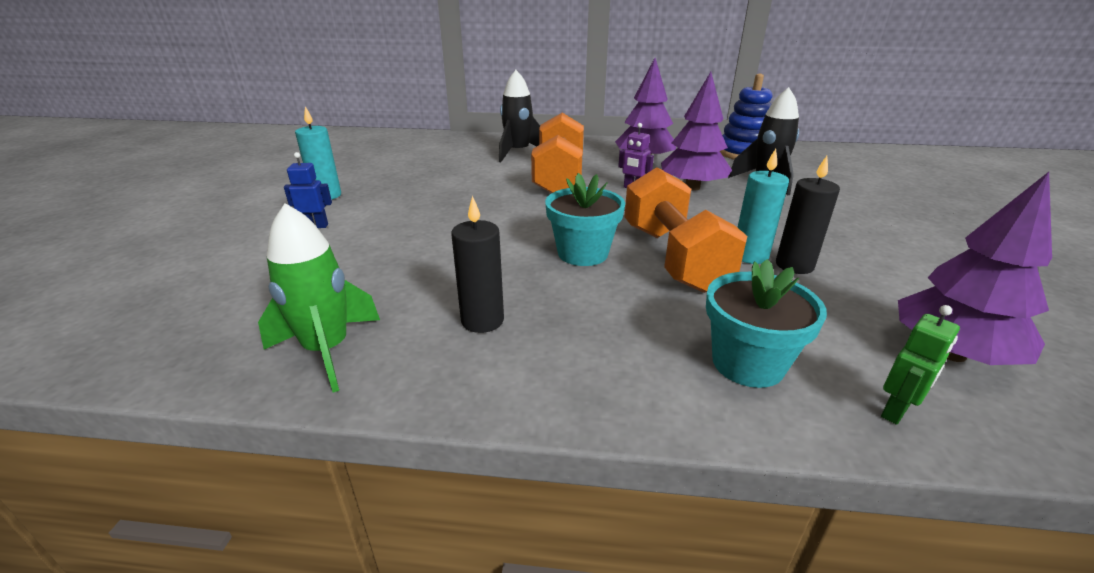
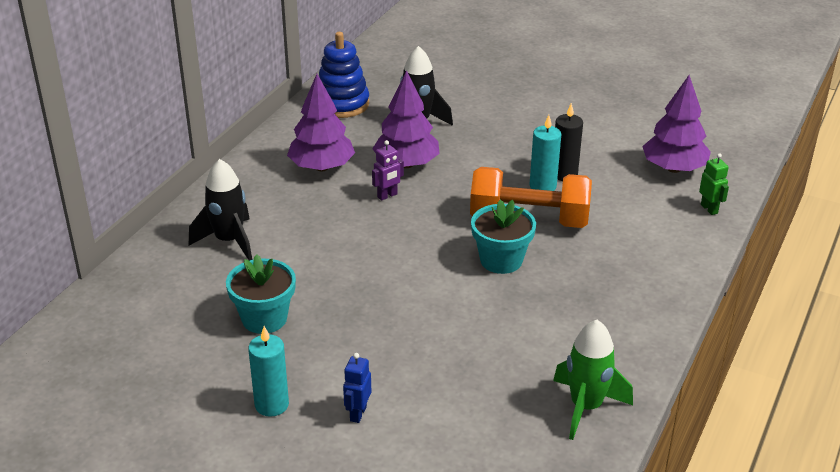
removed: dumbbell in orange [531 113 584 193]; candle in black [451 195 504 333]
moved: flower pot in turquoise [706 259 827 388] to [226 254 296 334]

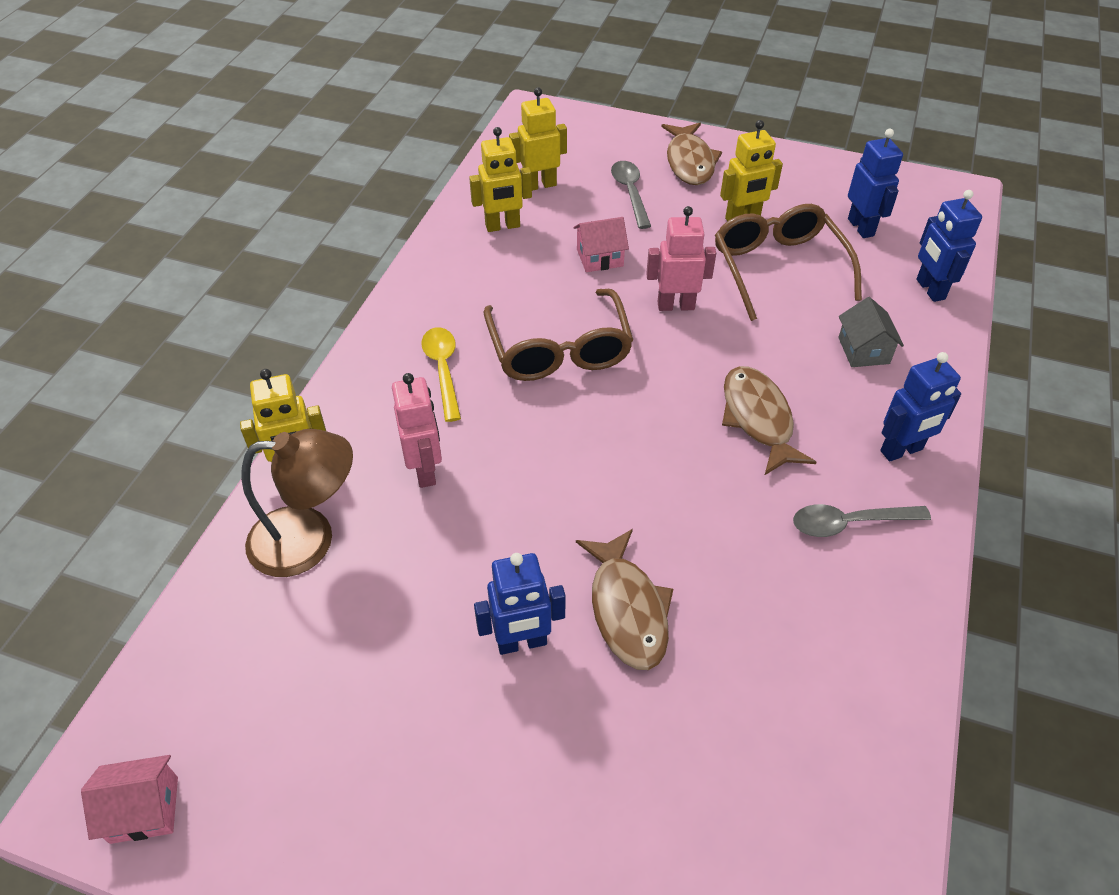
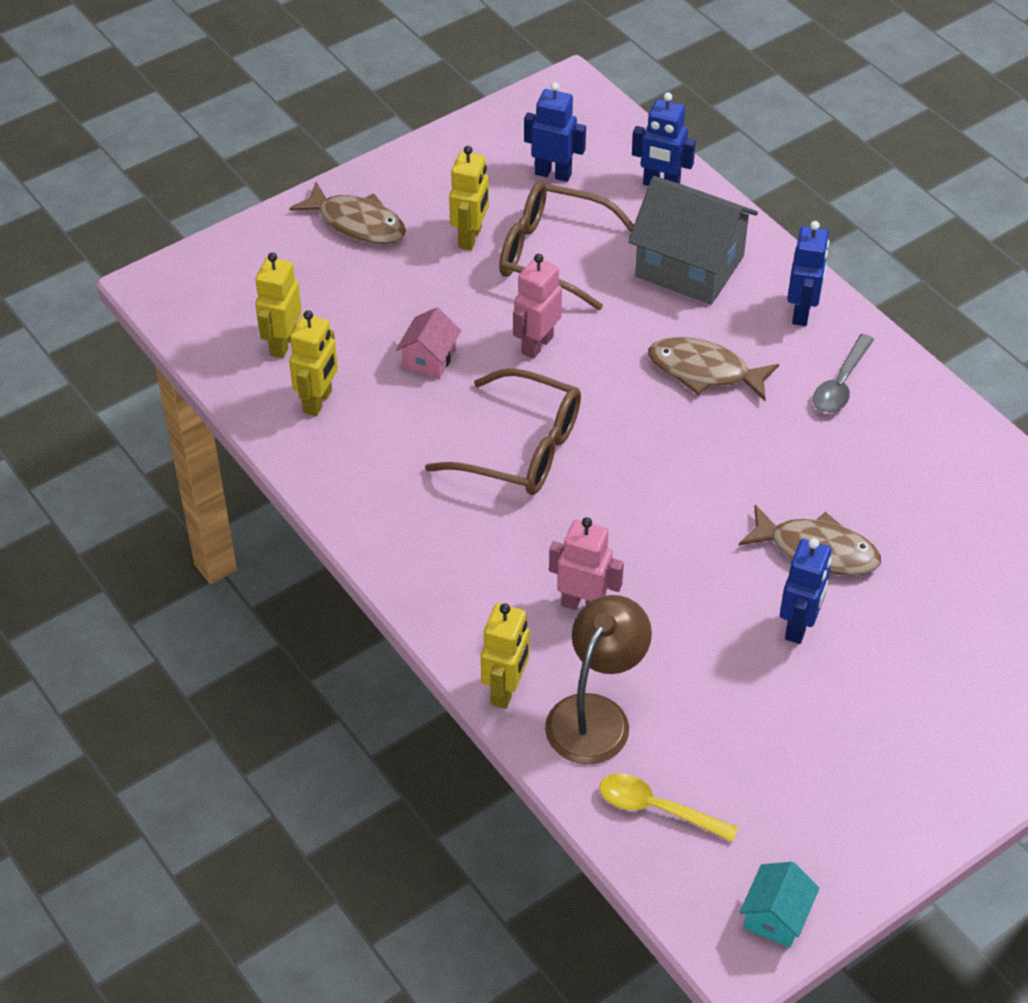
removed: spoon in grey [611 161 651 229]
moved: spoon in yellow [422 327 461 422] to [599 773 739 842]
recoloured: house in pink [81 755 178 844] to house in turquoise [739 862 820 948]
resized: house in grey [838 297 904 367] = [628 176 758 305] x2.04

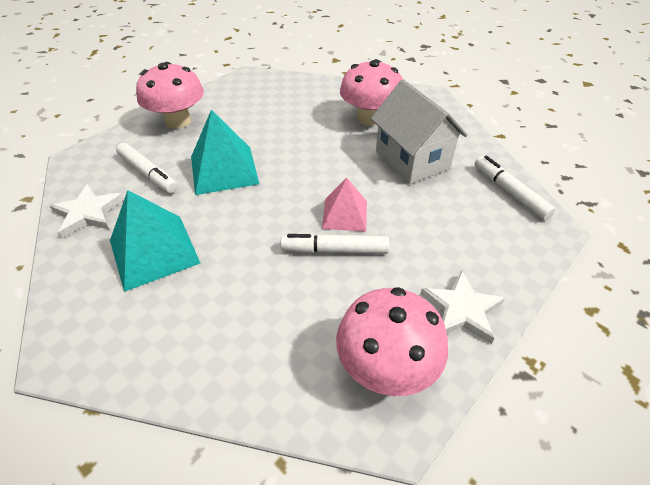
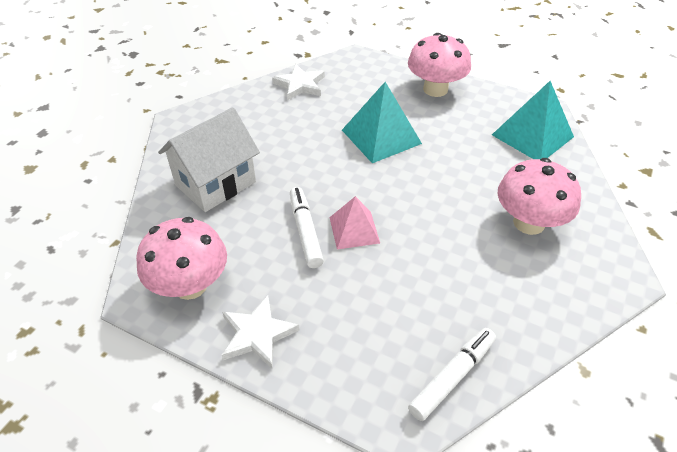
removed: marker in white [116 143 178 193]
moved: house in white [371 79 468 184] to [158 108 260 212]; pyramid in turquoise [110 190 201 292] to [492 81 574 159]

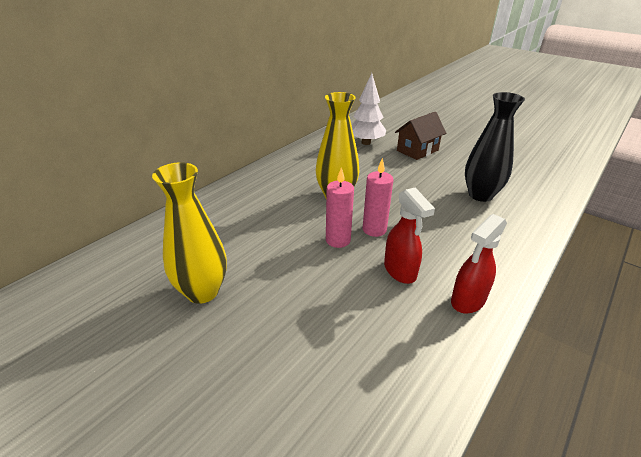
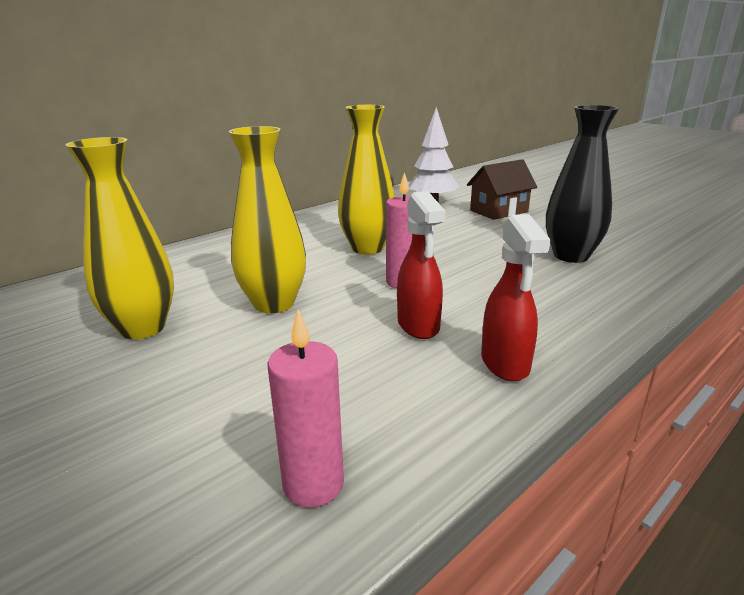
added: vase in yellow [228 126 306 314]
moved: candle in pink [326 167 354 248] to [268 309 344 508]
turned: spray bottle in red [451 214 507 314] = [481 214 551 381] 60 degrees counterclockwise

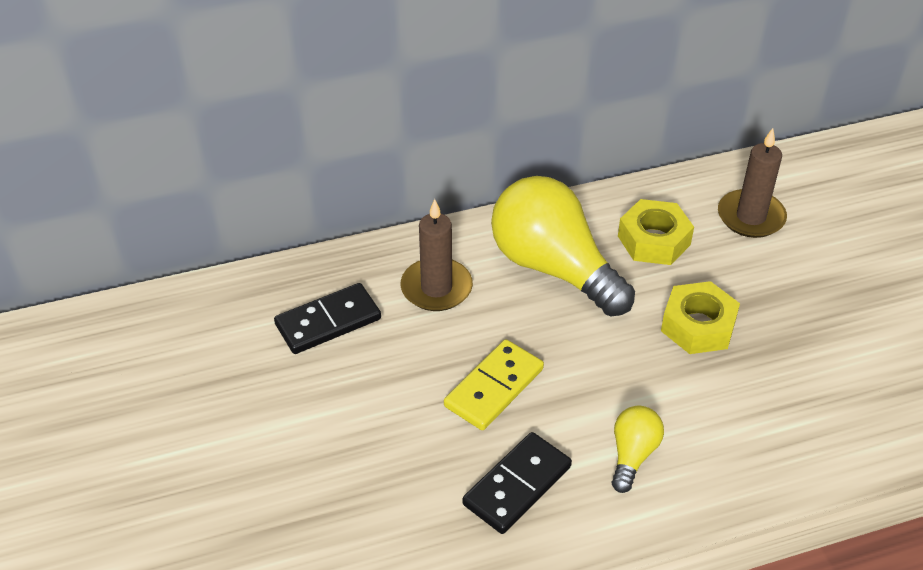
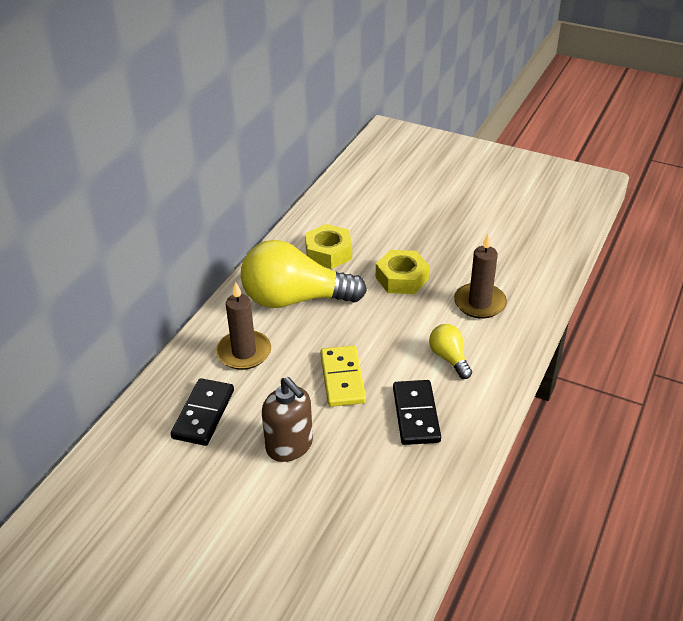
added: soap dispenser in brown [262 377 313 462]
moved: candle in brown [718 128 787 238] to [454 234 507 319]

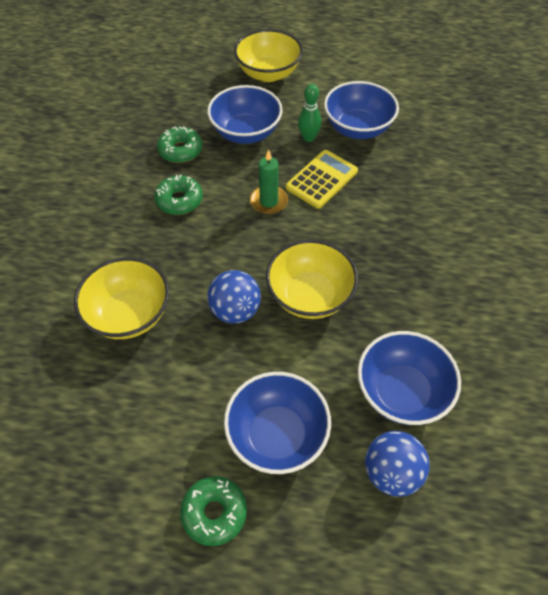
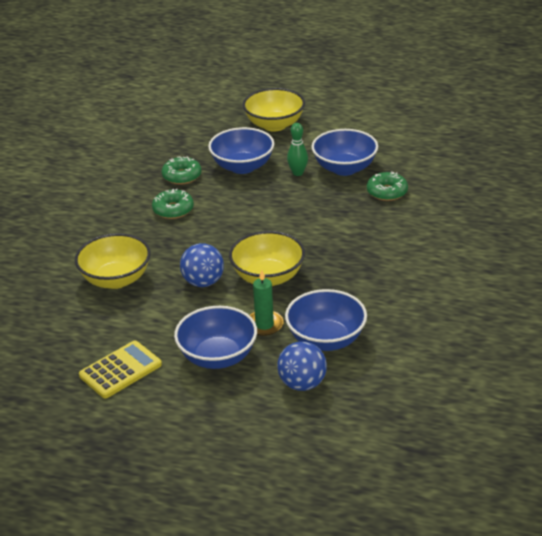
moved: candle in green [250 149 288 214] to [250 270 284 336]; calculator in yellow [286 150 358 209] to [79 341 162 398]; donut in green [180 476 247 546] to [367 172 408 201]

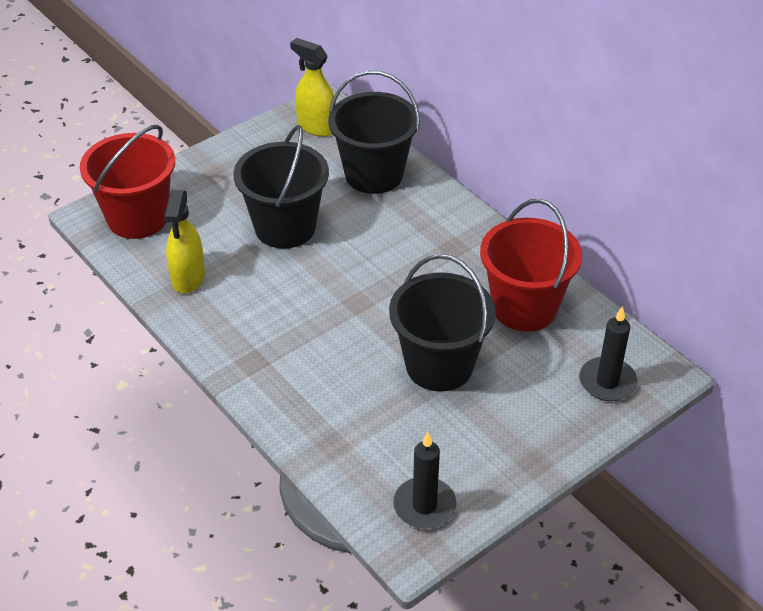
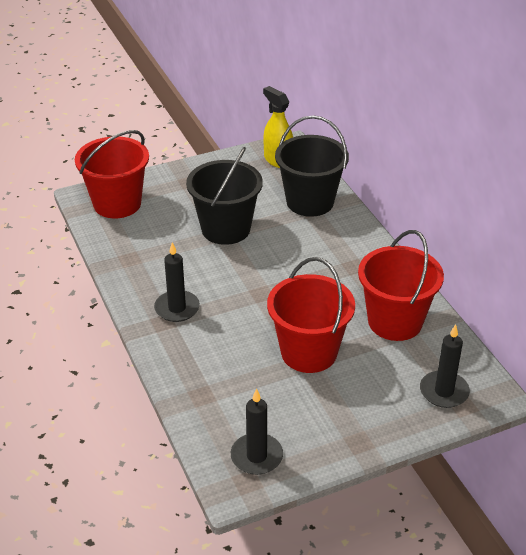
removed: spray bottle in yellow [164 190 205 293]
added: candle in black [154 242 200 322]
recoloured: bucket in black [389 254 496 391] to bucket in red [267 257 355 373]

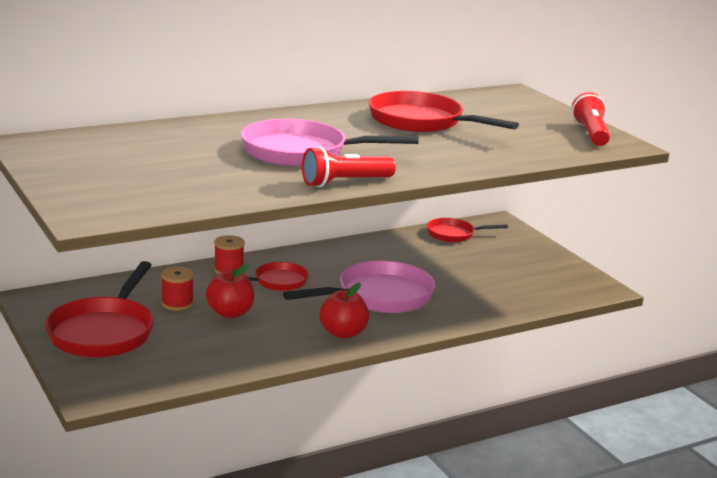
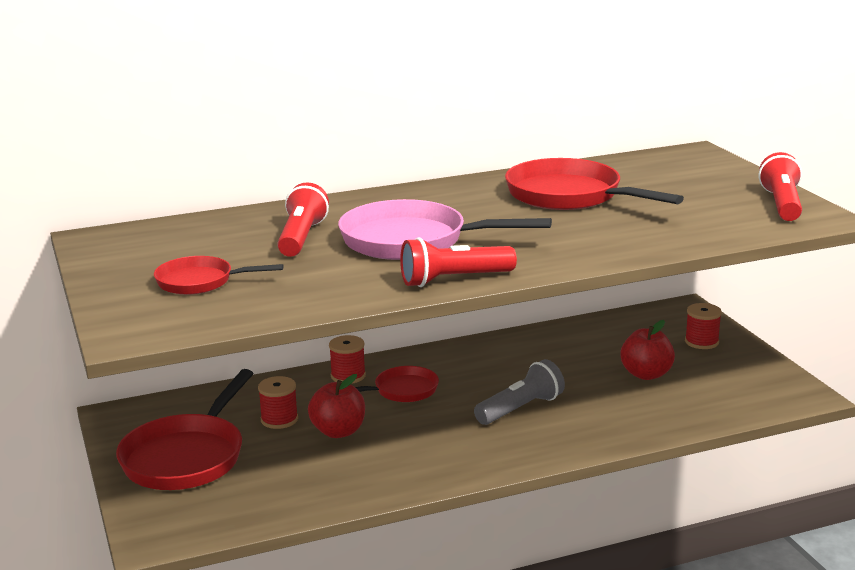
added: flashlight in red [277 182 329 257]; spool in red [685 303 722 349]
moved: pan in red [427 218 508 242] to [154 256 284 295]; apple in red [320 283 369 339] to [620 320 675 380]
replaced: pan in pink [283 261 436 313] to flashlight in grey [474 359 565 425]

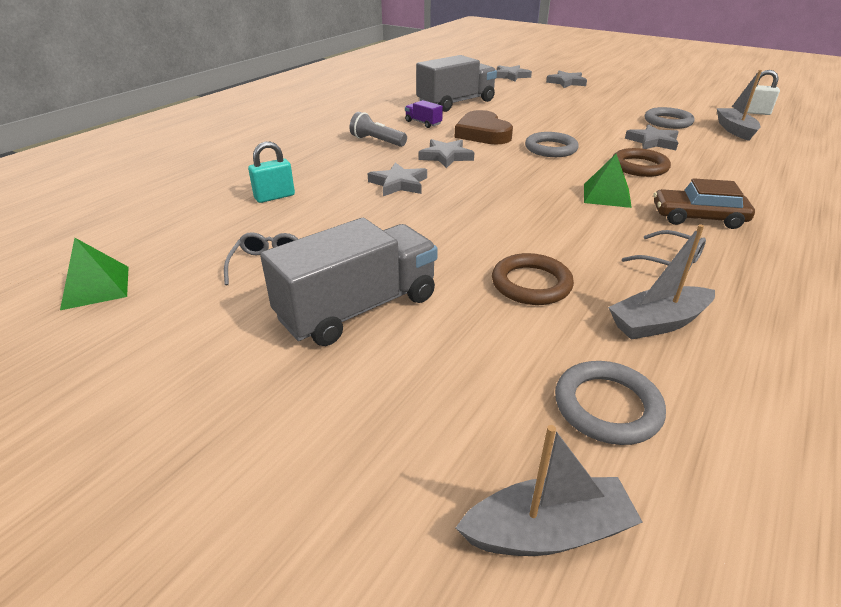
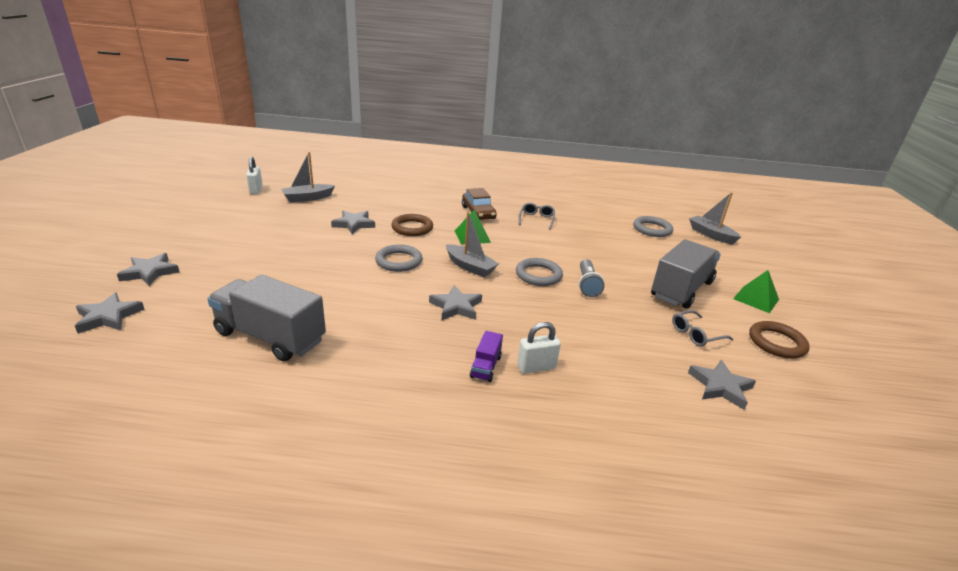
removed: heart in brown [455 110 513 144]; padlock in turquoise [248 141 295 203]
added: padlock in white [517 322 561 374]
moved: truck in purple [405 100 443 128] to [470 331 503 382]; ring in grey [644 107 694 129] to [516 258 563 286]; flashlight in grey [349 112 407 147] to [579 259 605 297]; star in grey [368 162 427 196] to [688 360 756 410]; boat in grey [608 224 715 340] to [446 212 499 277]; pyramid in green [60 238 129 310] to [733 270 779 313]; ring in brown [492 253 574 305] to [749 321 809 359]
turned: truck in grey [260 218 438 346] = [651 239 721 309] 105 degrees clockwise

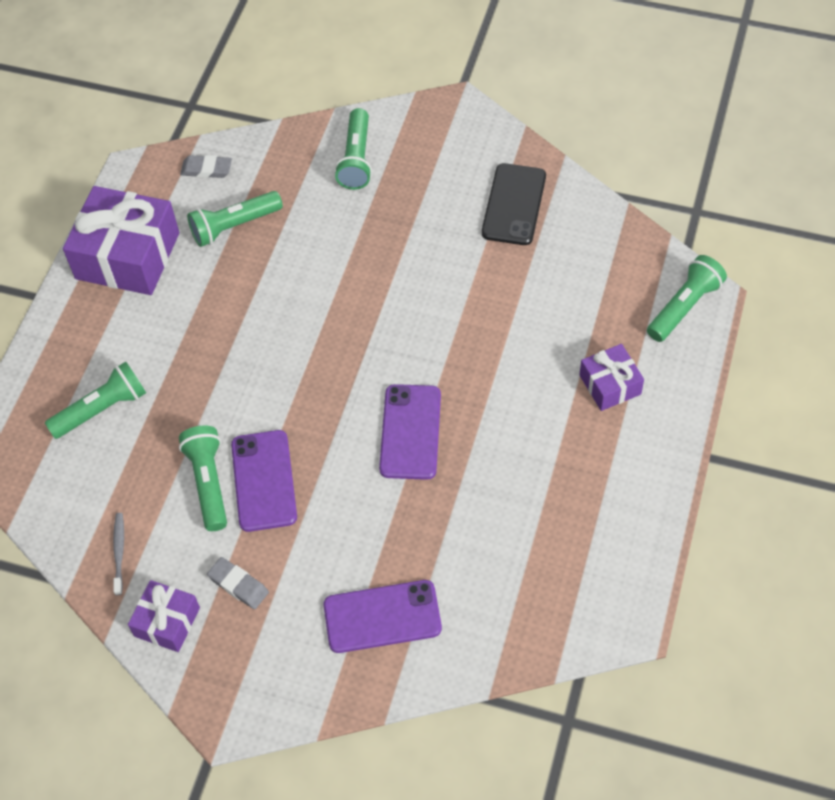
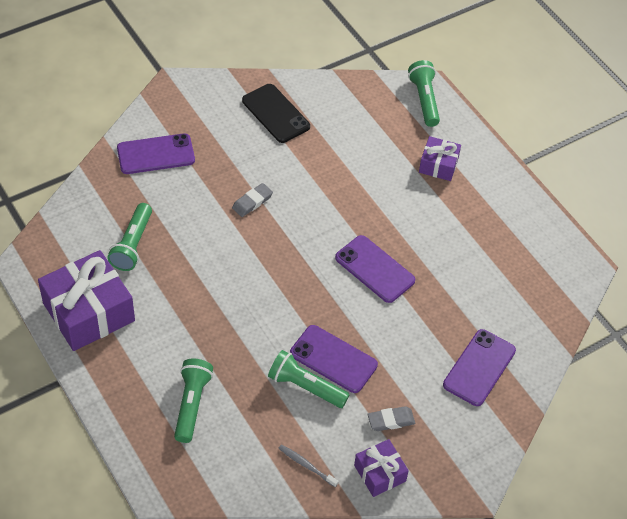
moved: eraser in grey [180 155 232 178] to [232 183 273 217]
replaced: flashlight in green [335 108 372 190] to phone in purple [117 133 195 174]

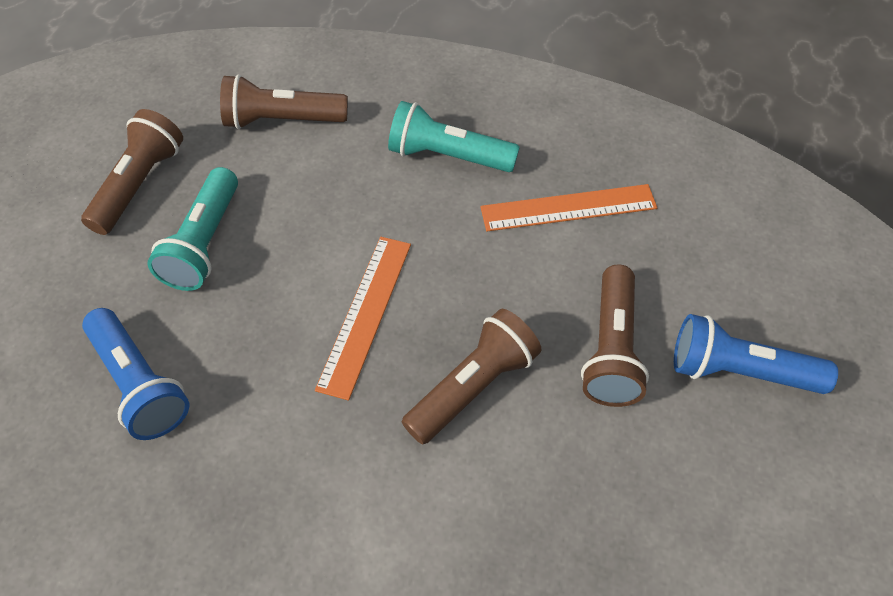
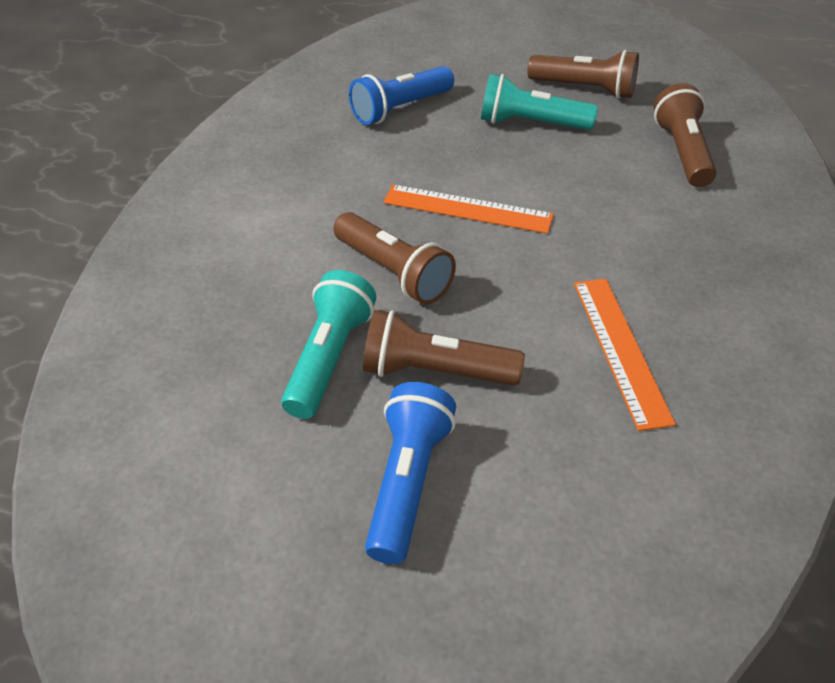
moved: flashlight in turquoise [388 101 520 172] to [281 270 376 419]

